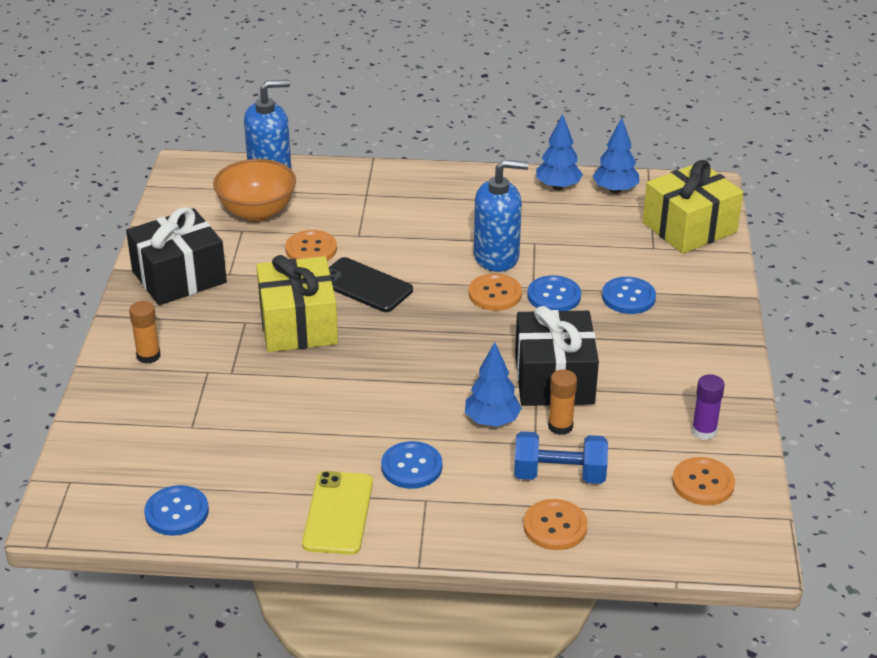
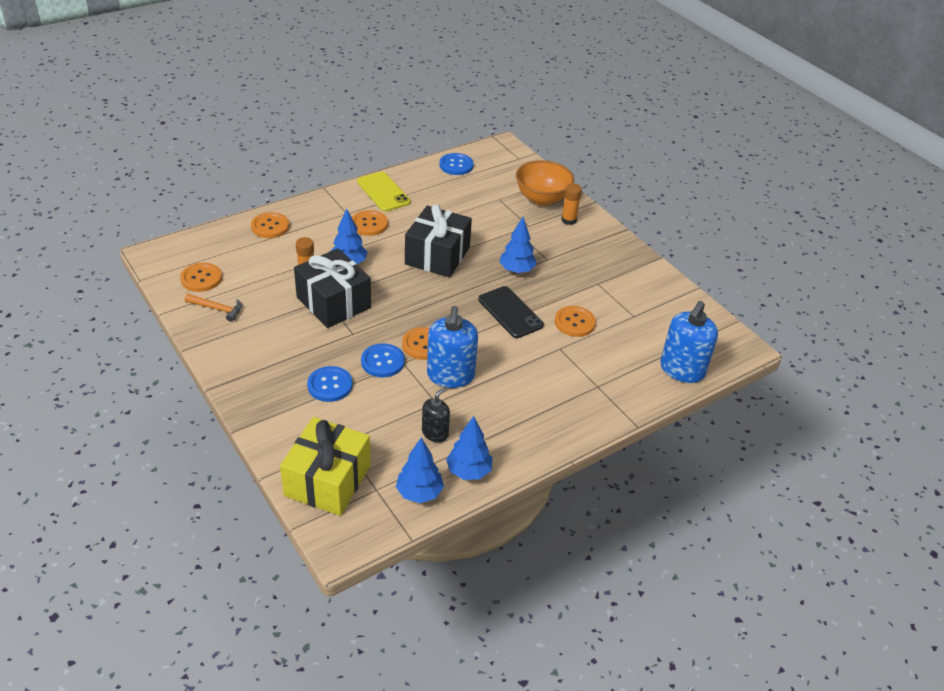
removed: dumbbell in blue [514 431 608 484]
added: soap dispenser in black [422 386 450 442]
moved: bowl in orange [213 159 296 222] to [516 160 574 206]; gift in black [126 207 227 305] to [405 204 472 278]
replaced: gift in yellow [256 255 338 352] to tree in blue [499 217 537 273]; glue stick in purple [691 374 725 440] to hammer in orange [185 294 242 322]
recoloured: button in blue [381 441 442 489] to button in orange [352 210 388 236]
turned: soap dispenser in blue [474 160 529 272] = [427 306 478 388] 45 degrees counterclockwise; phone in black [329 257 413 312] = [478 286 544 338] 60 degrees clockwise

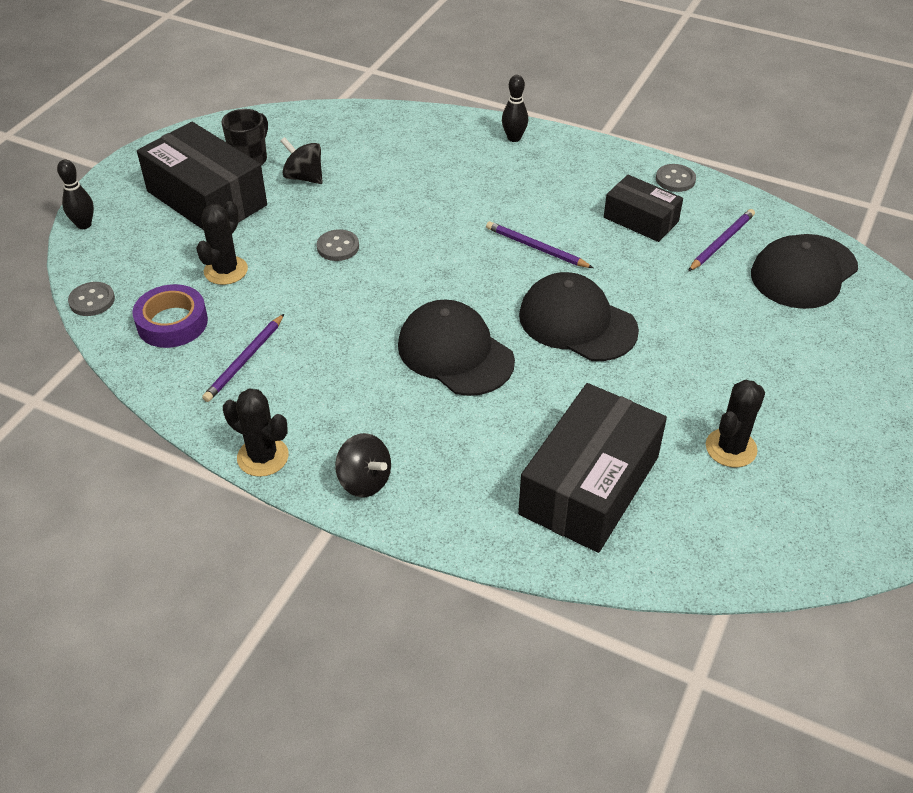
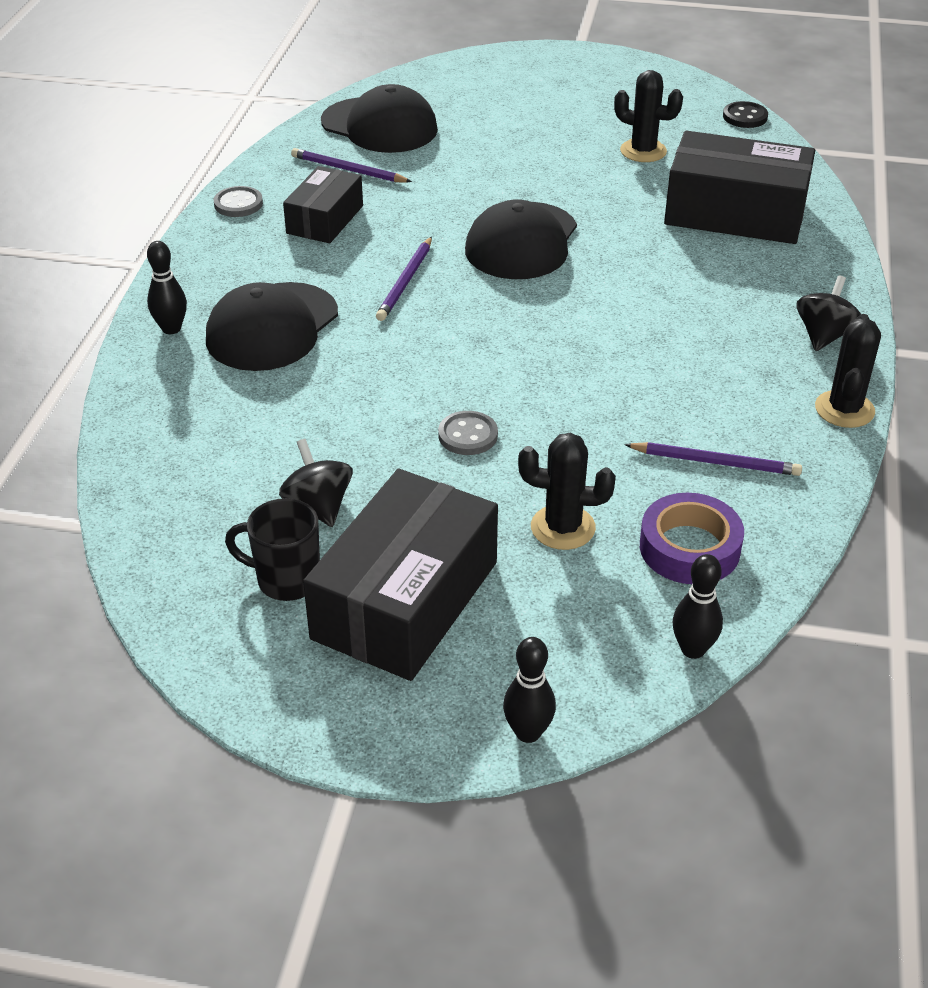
added: button in black [723 101 768 128]
moved: cap in black [398 299 515 396] to [206 282 338 371]
replaced: button in grey [68 282 115 316] to bowling pin in black [673 554 723 659]
turned: spinning top in black [281 137 323 184] = [279 439 353 527] 135 degrees clockwise

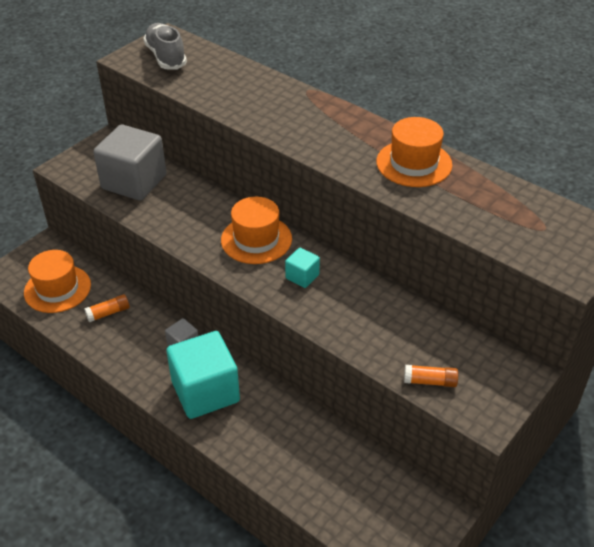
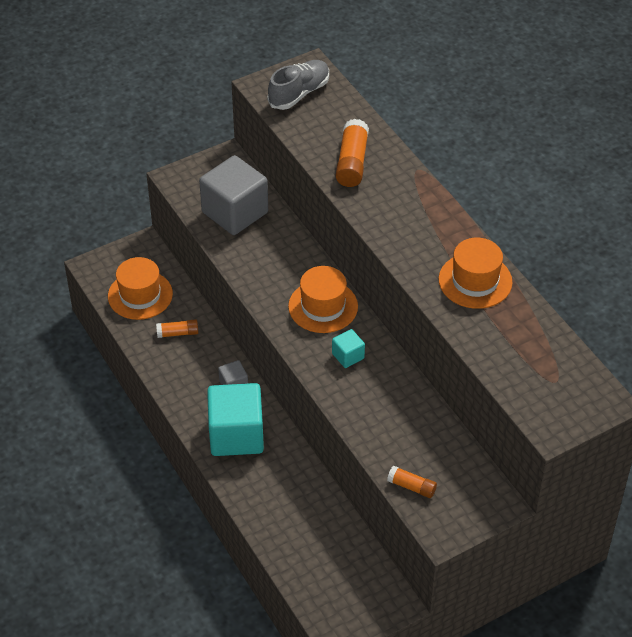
added: glue stick in orange [336 119 369 187]
turned: shoe in grey [143 23 187 70] = [267 60 329 110] 45 degrees clockwise

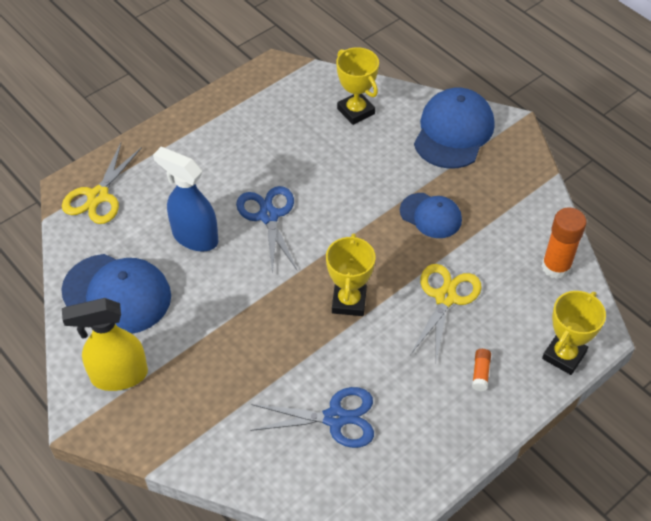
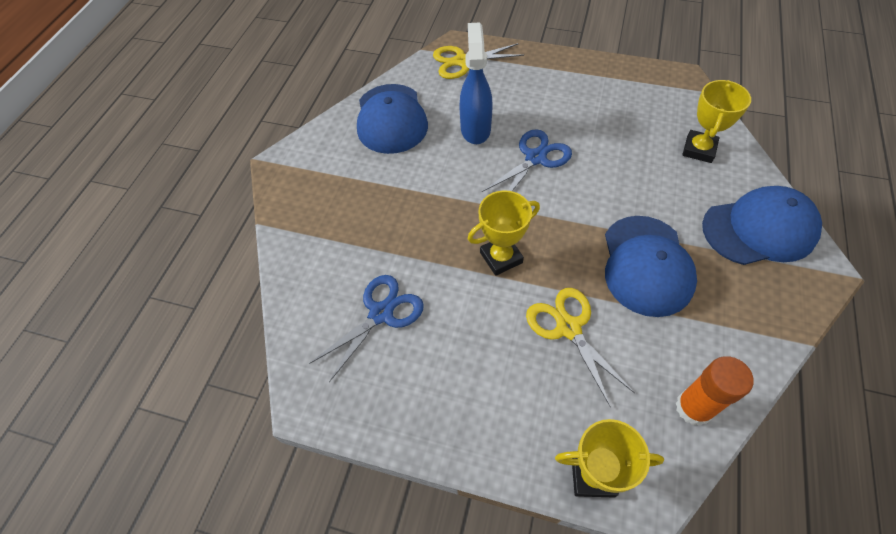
removed: spray bottle in yellow [62 298 148 391]; glue stick in orange [472 349 491 391]
turned: scissors in yellow [410 264 481 361] = [526 288 635 407] 105 degrees counterclockwise; scissors in blue [250 387 374 448] = [309 275 424 382] 105 degrees counterclockwise
resized: cap in blue [400 193 462 238] = [605 216 697 317] x1.65

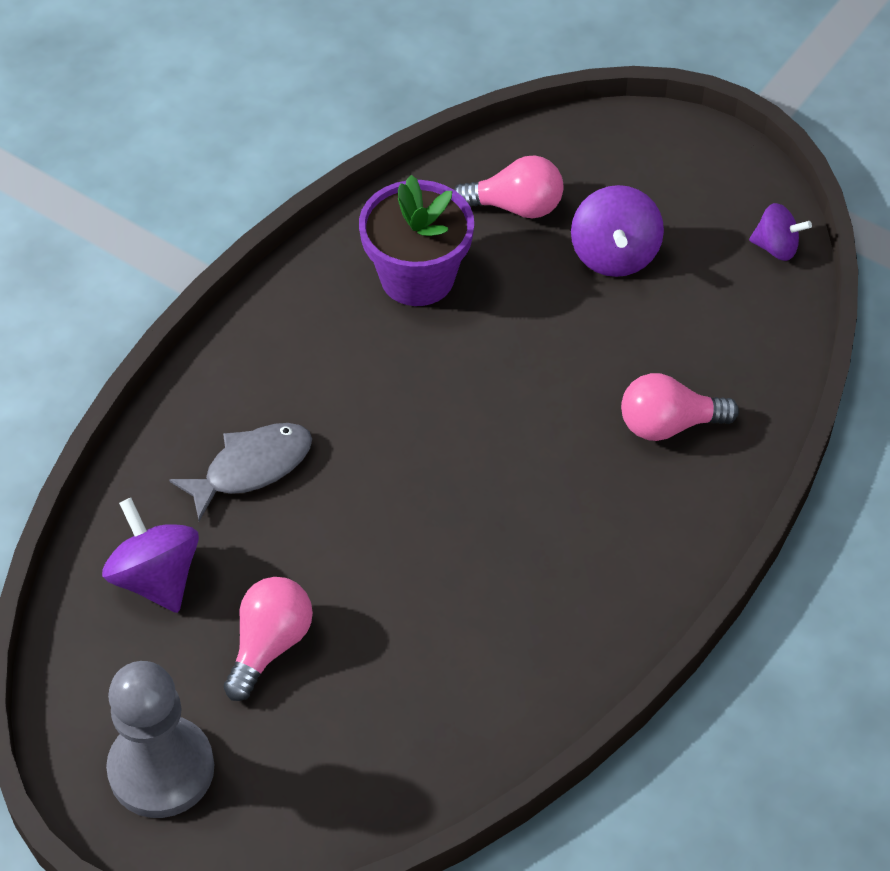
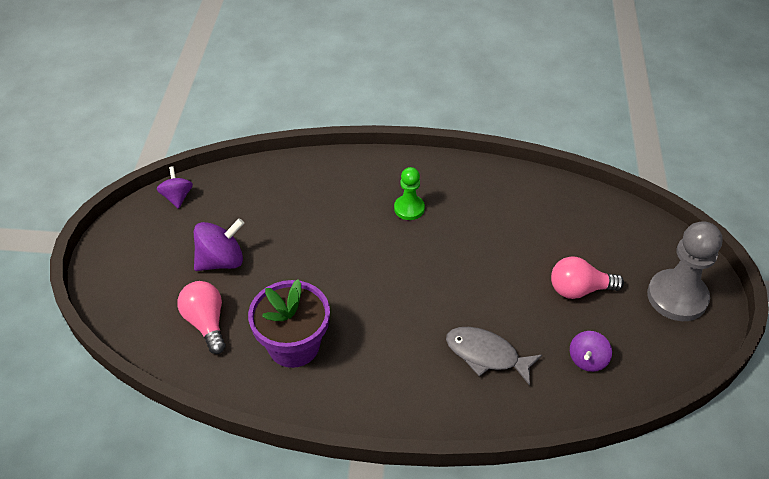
removed: light bulb in pink [621 373 739 441]
added: pawn in green [394 167 425 220]
resized: spinning top in purple [102 498 199 613] = [570 331 612 372] x0.64

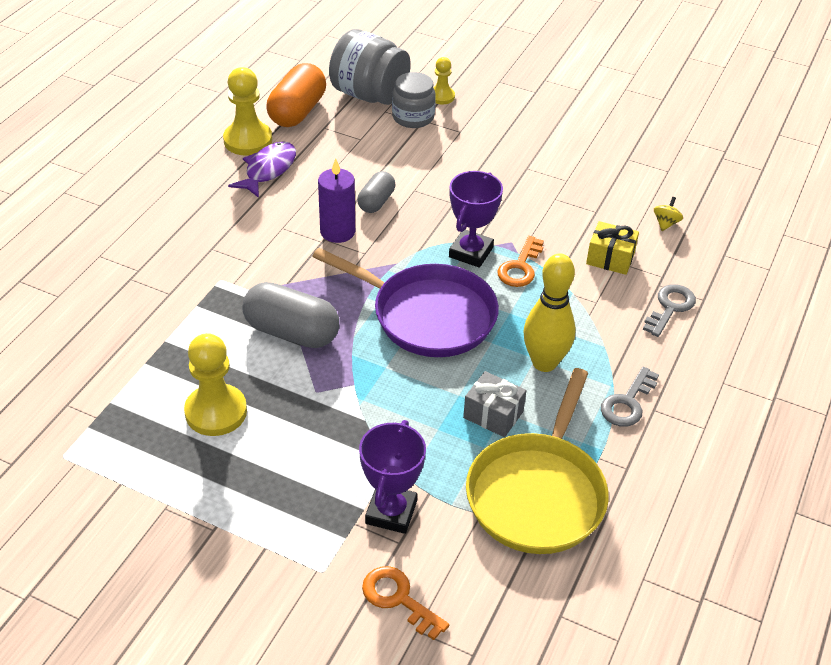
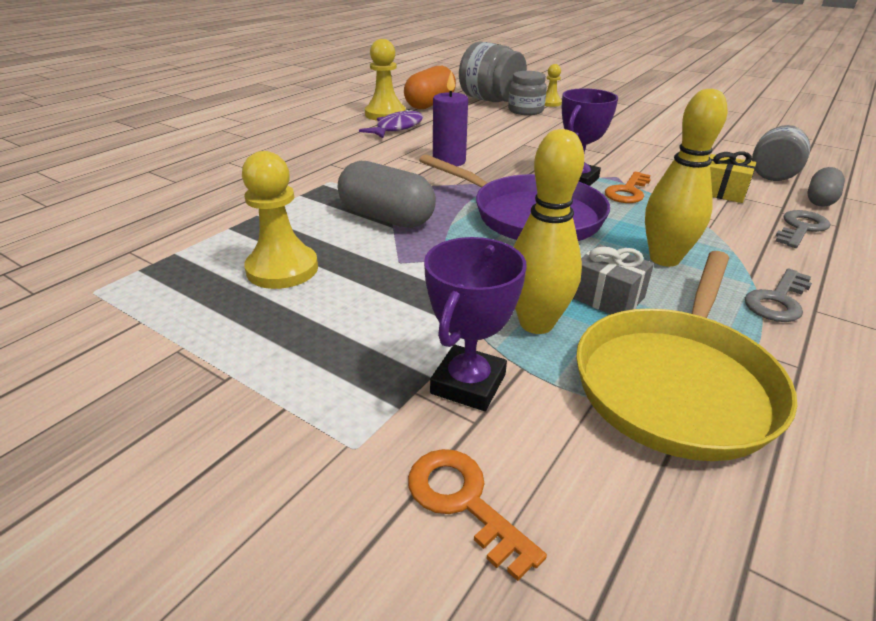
added: bowling pin in yellow [514 129 584 334]
moved: capsule in grey [357 171 395 213] to [807 167 845 207]
replaced: spinning top in yellow [654 197 683 231] to jar in grey [752 125 810 181]

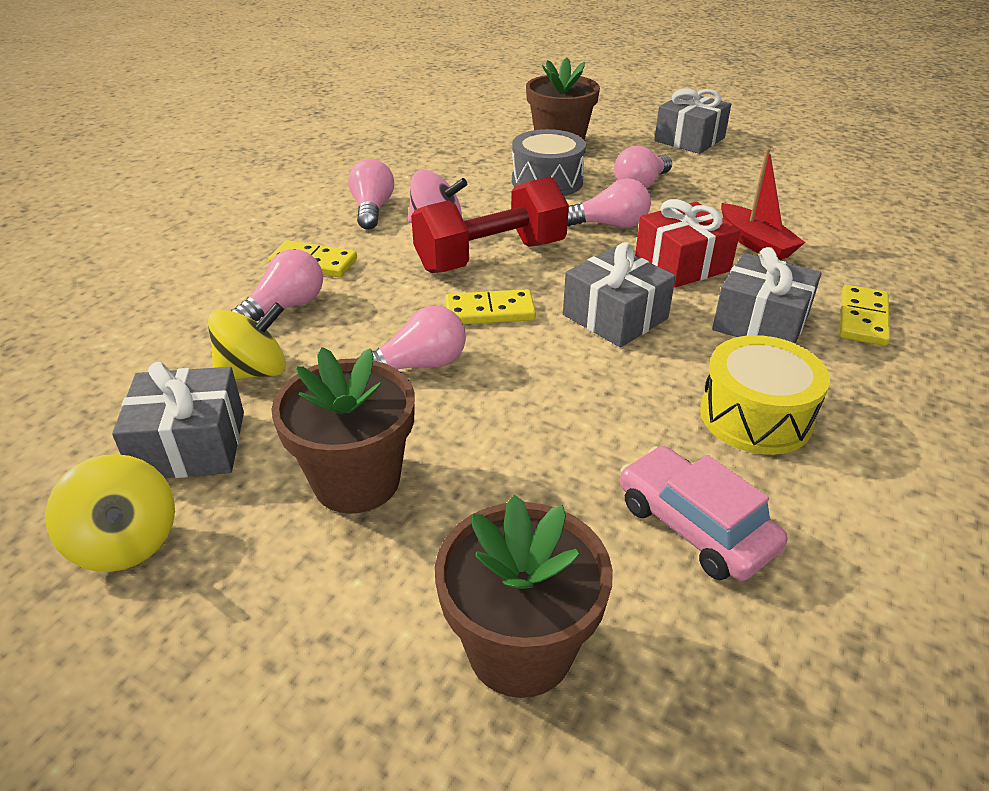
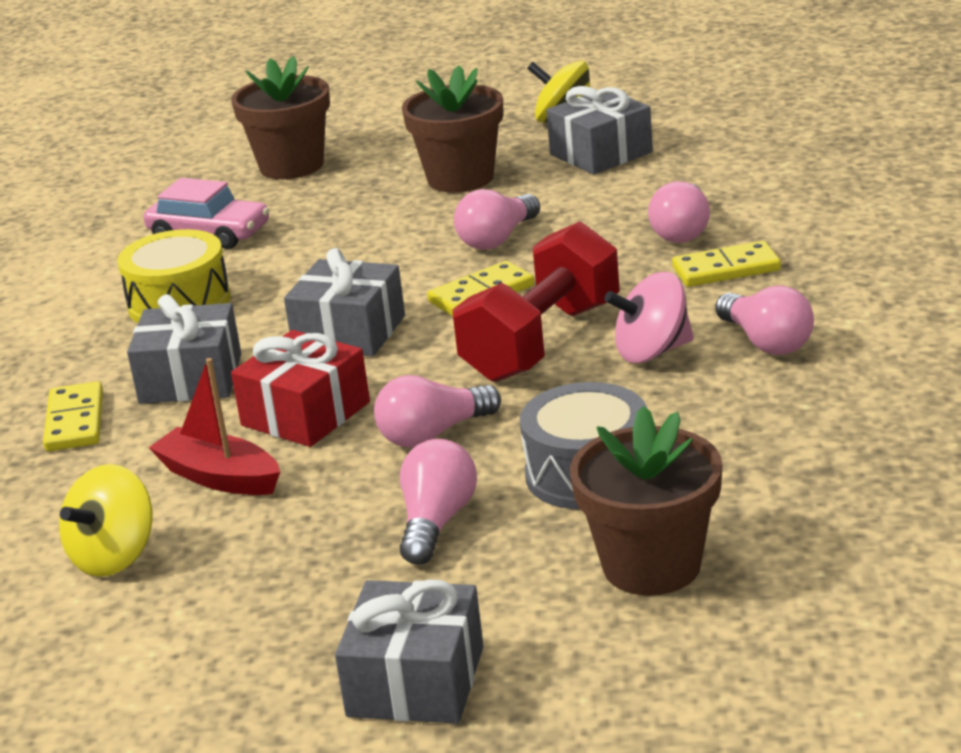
moved: spinning top in yellow [208 302 286 380] to [59 464 152 577]

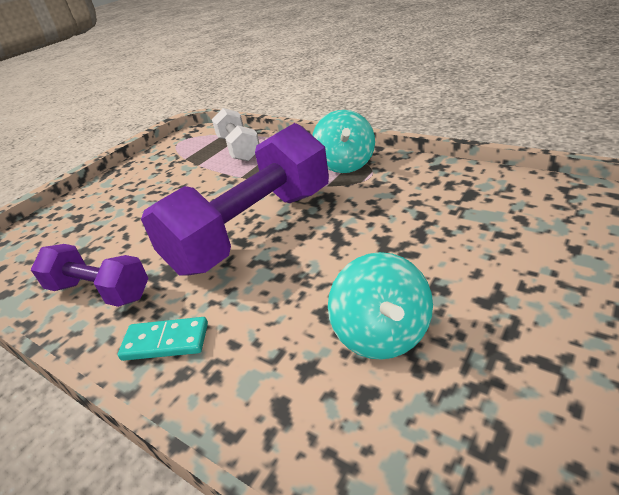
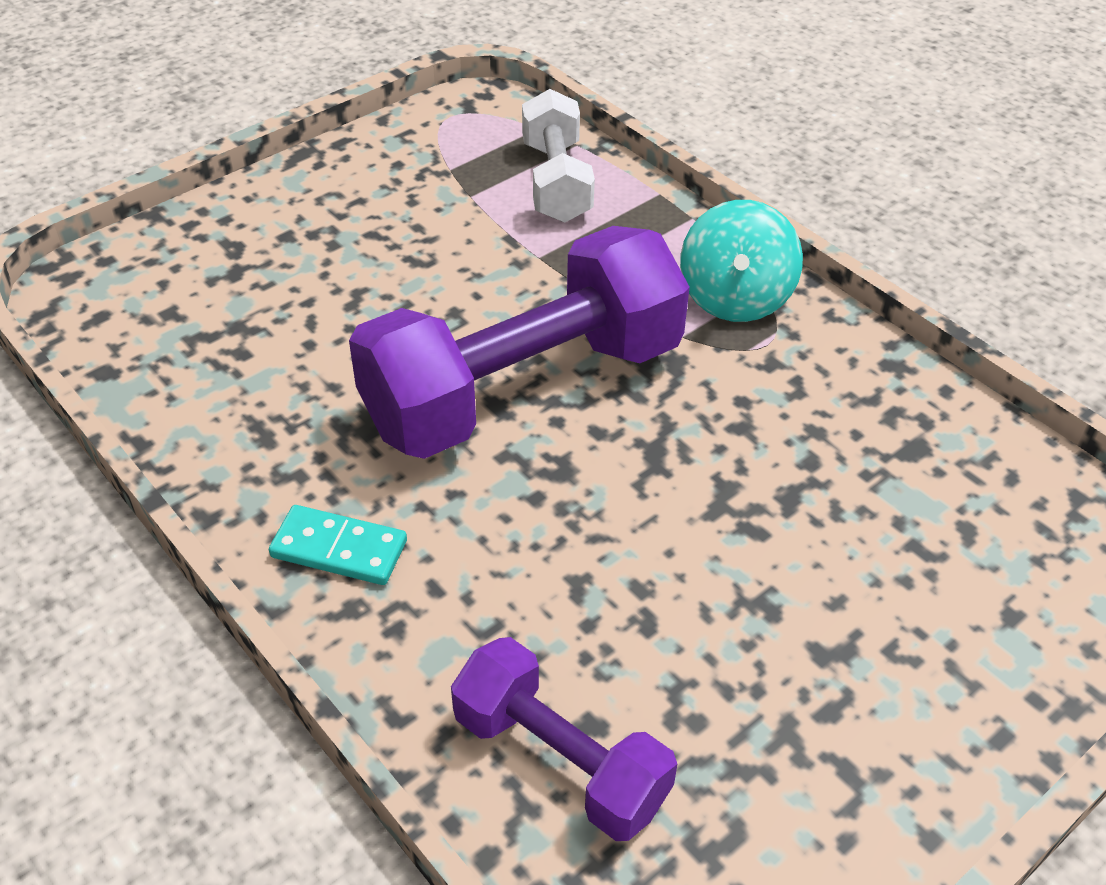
removed: spinning top in turquoise [328 252 433 360]
moved: dumbbell in purple [31 244 148 307] to [451 637 677 841]

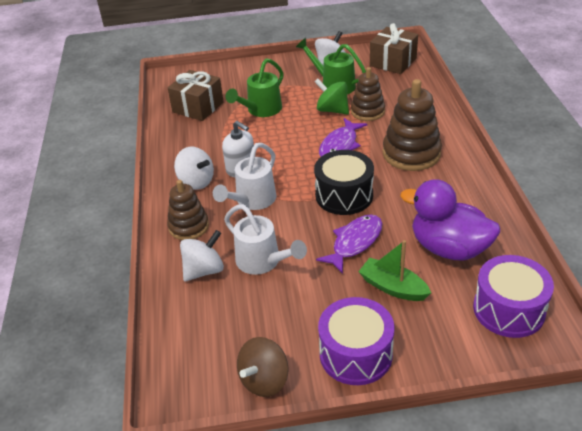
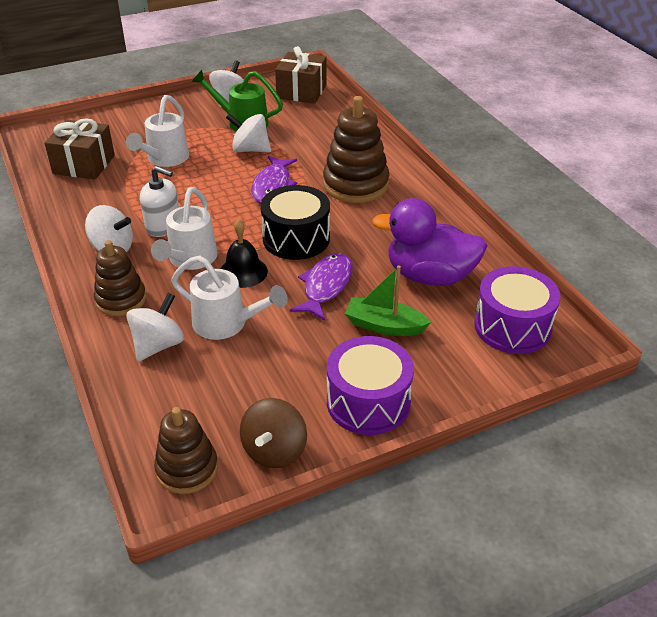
added: bell in black [220 219 268 288]
moved: stacking toy in brown [351 67 385 121] to [154 407 218 494]
recoloured: watering can in green [226 58 284 117] to watering can in white [126 95 189 167]; spinning top in green [314 78 349 115] to spinning top in white [226 113 271 152]

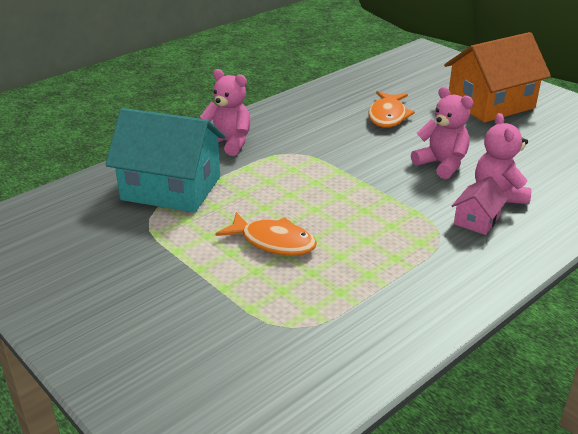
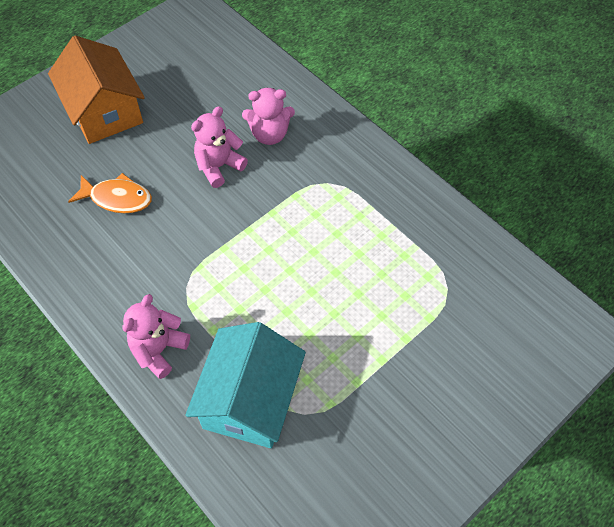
removed: house in pink [452 176 508 235]; fish in orange [216 212 317 256]

